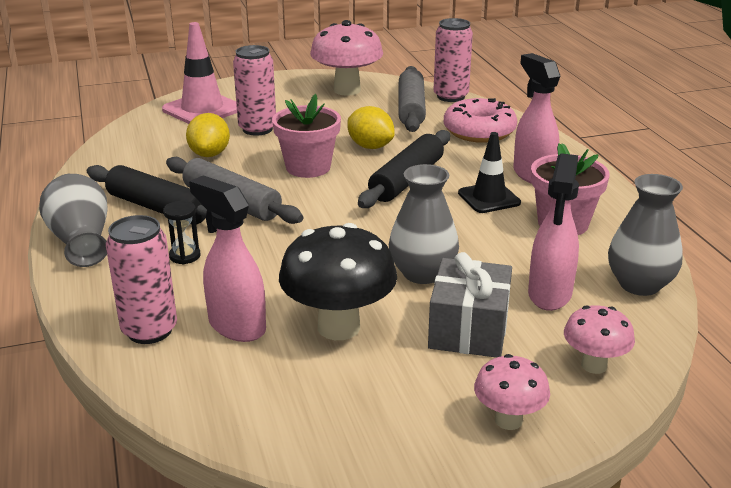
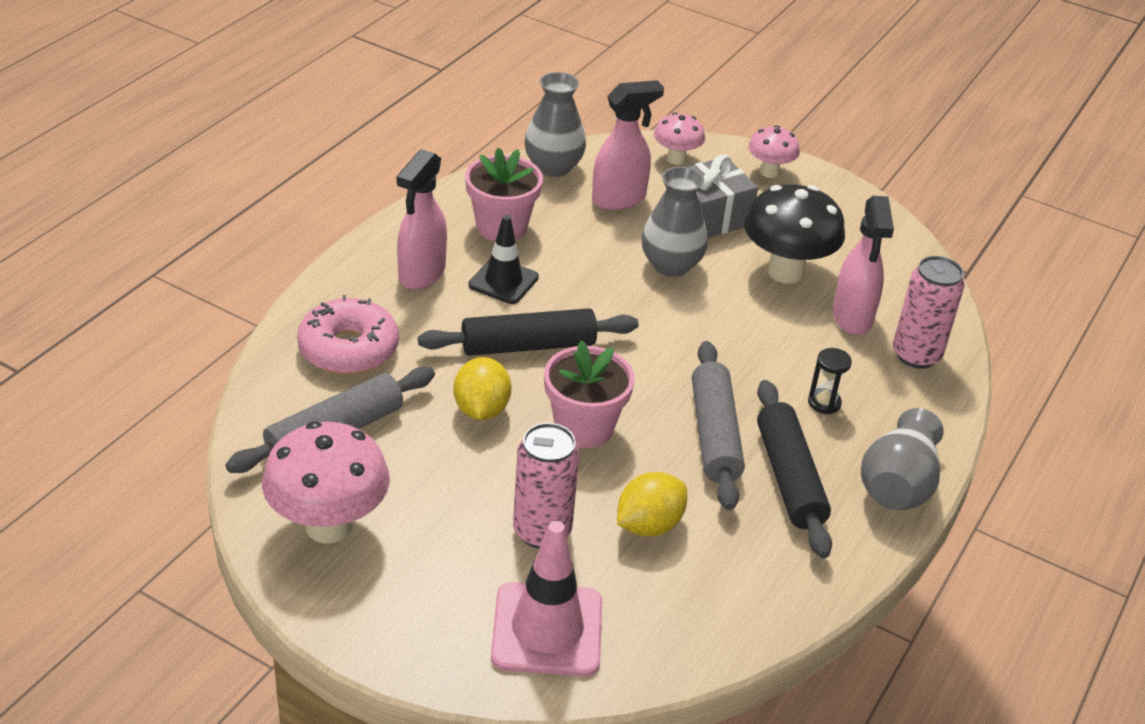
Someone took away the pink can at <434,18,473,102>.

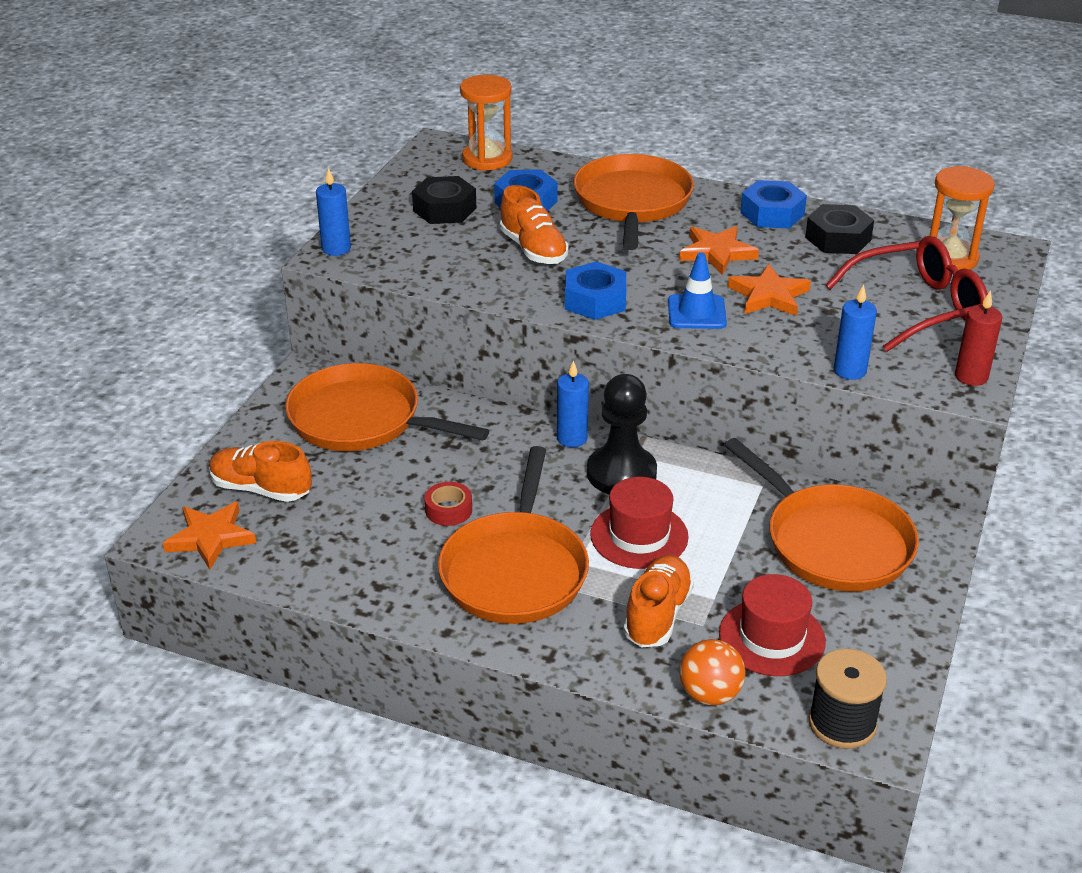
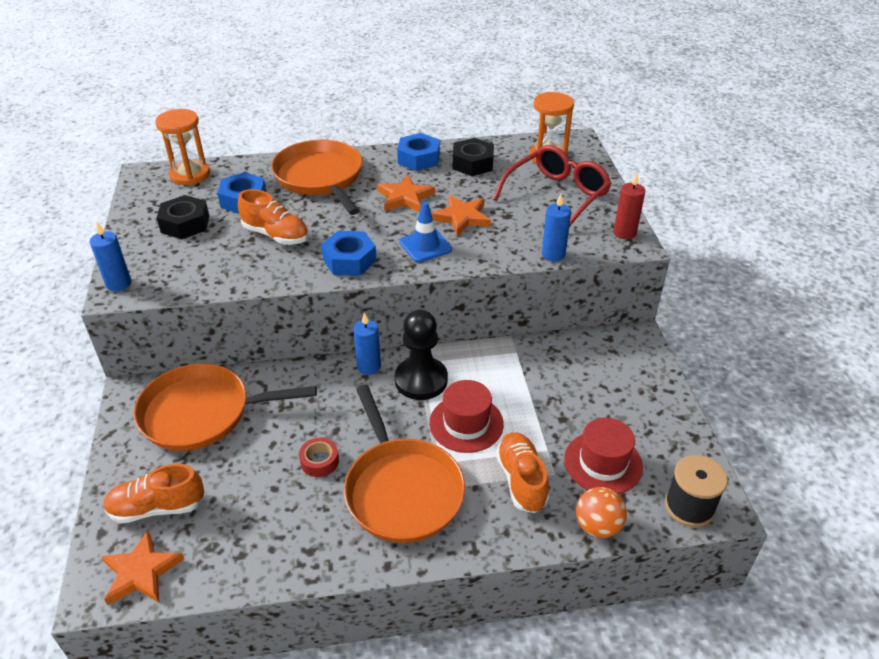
Someone took away the orange pan at <725,438,919,592>.

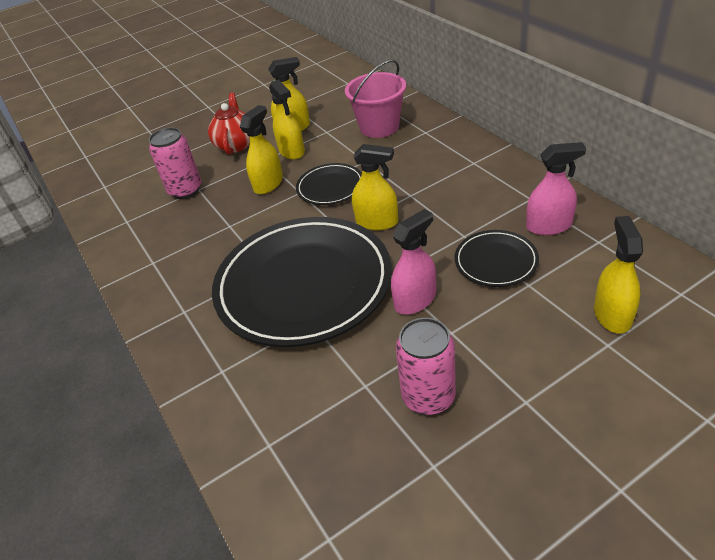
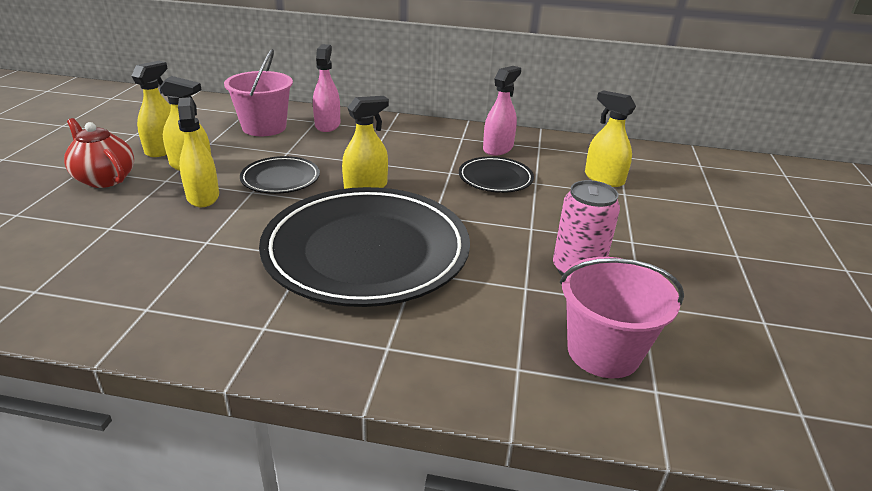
Someone took away the pink can at <149,127,201,199>.
Someone put down the pink bucket at <560,257,684,378>.
Someone carried the pink spray bottle from <391,209,436,315> to <313,44,340,132>.

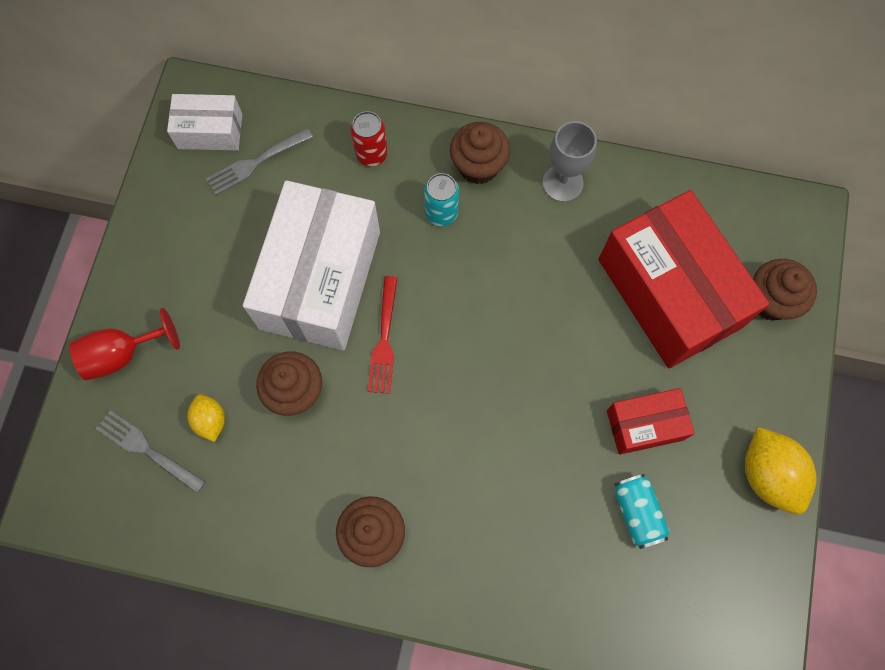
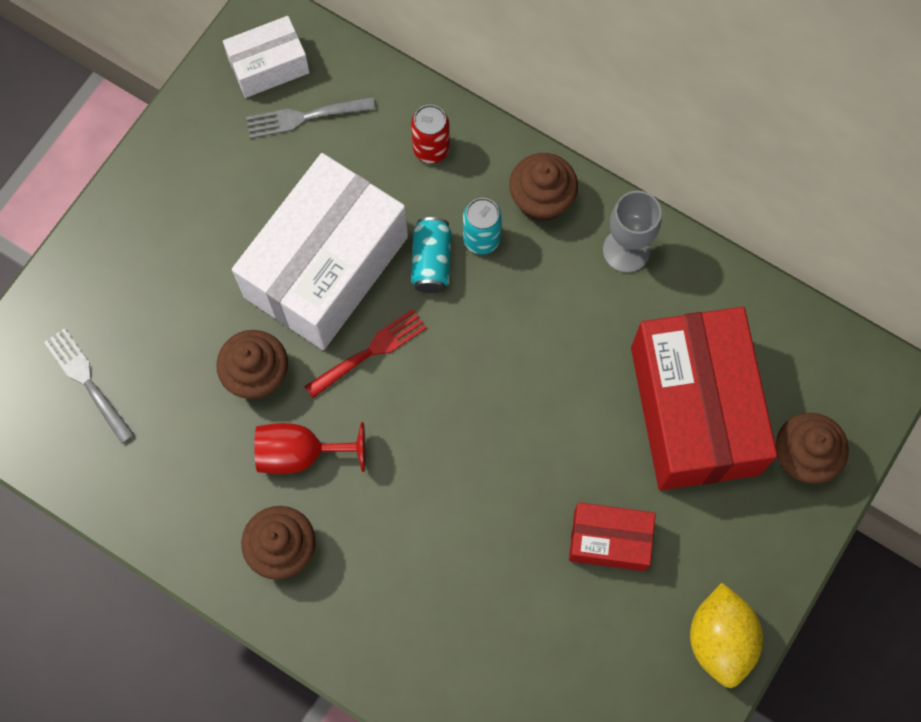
Someone took away the yellow lemon at <188,394,225,442>.
Someone carried the red goblet from <69,308,180,380> to <254,422,365,474>.
Someone carried the turquoise can from <615,474,669,549> to <411,217,452,293>.
Someone rotated the white box at <167,94,242,151> by 45 degrees counterclockwise.
Someone rotated the red fork at <368,276,397,394> by 150 degrees counterclockwise.

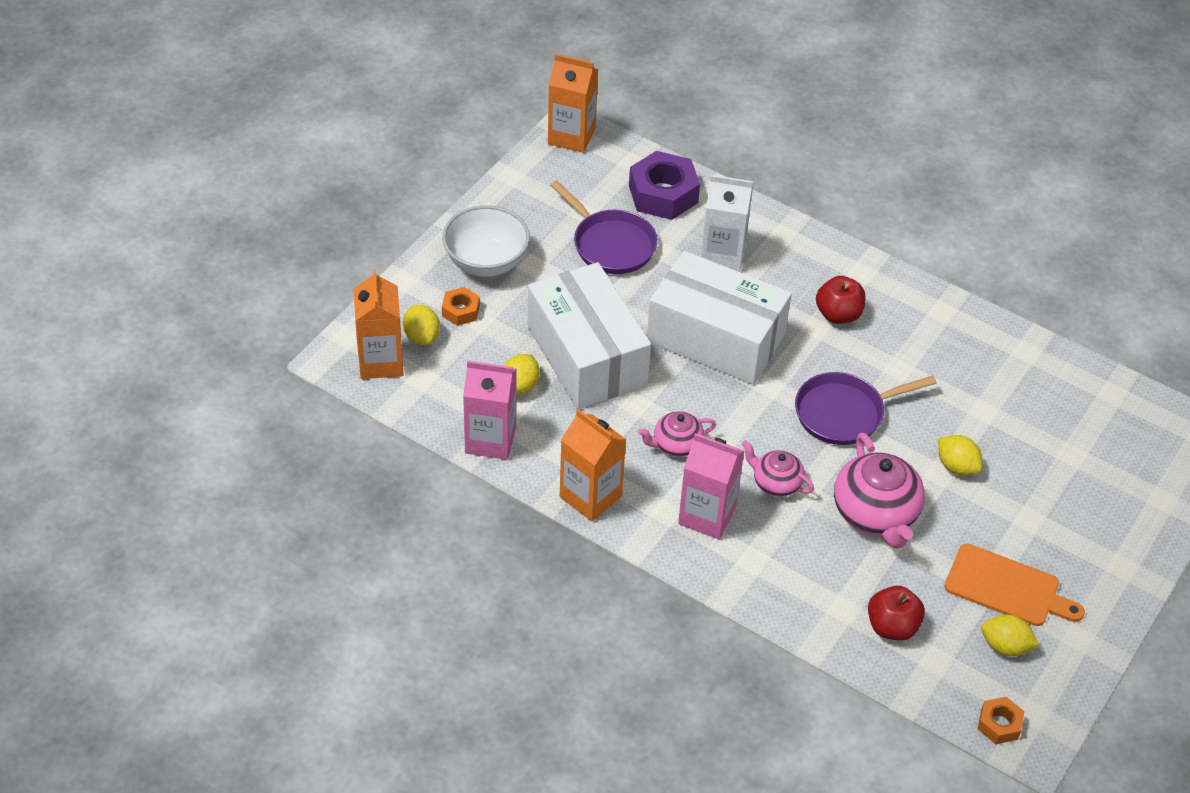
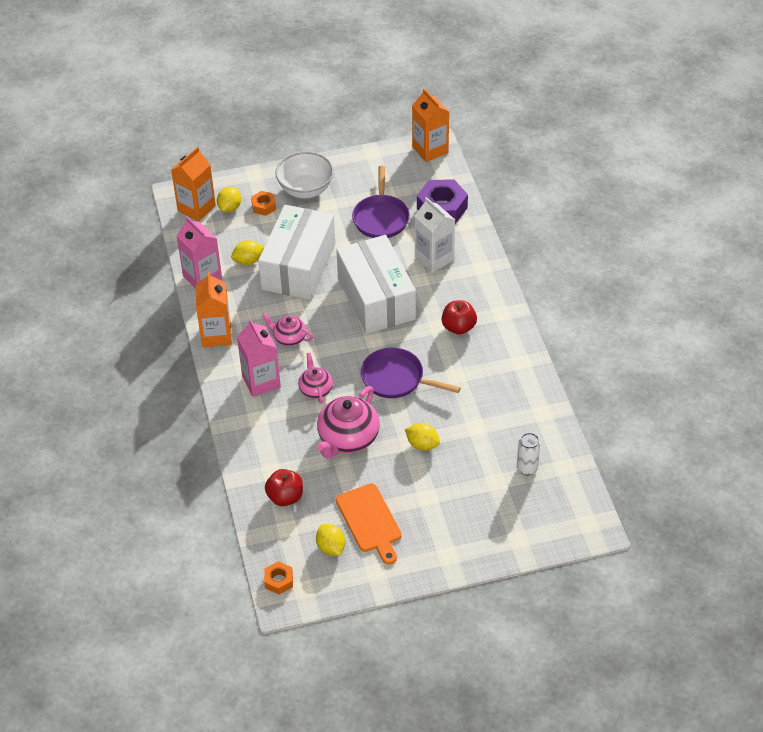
Someone put down the white can at <517,433,540,475>.
Someone rotated the yellow lemon at <938,435,982,475> by 60 degrees counterclockwise.

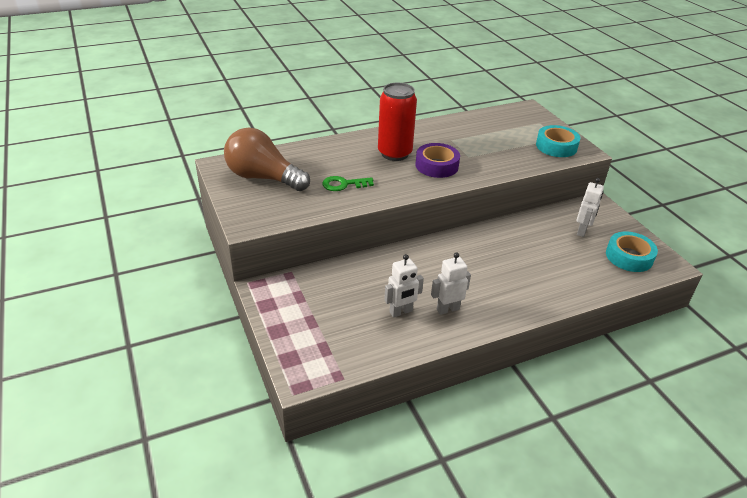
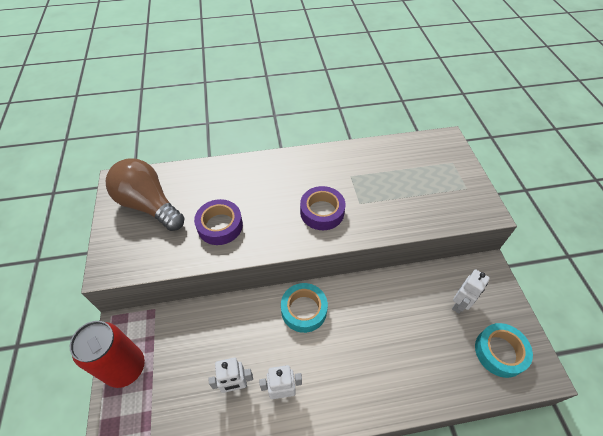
Someone carried the red can from <378,83,417,161> to <70,321,145,388>.
Someone carried the turquoise tape from <536,125,581,157> to <281,283,328,333>.
Someone swapped the green key at <322,176,374,191> for the purple tape at <194,199,243,245>.

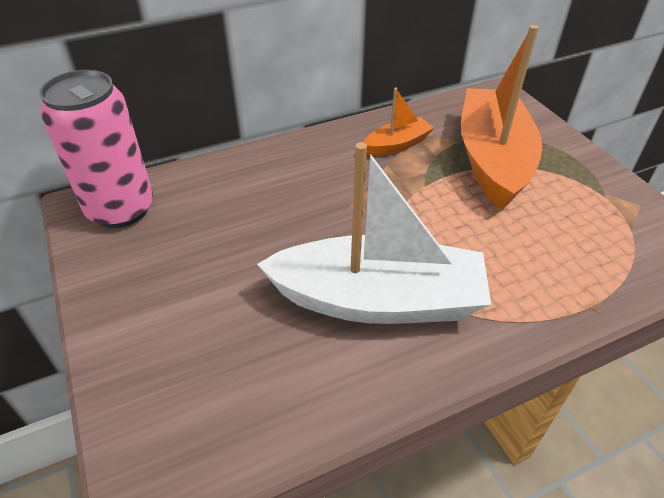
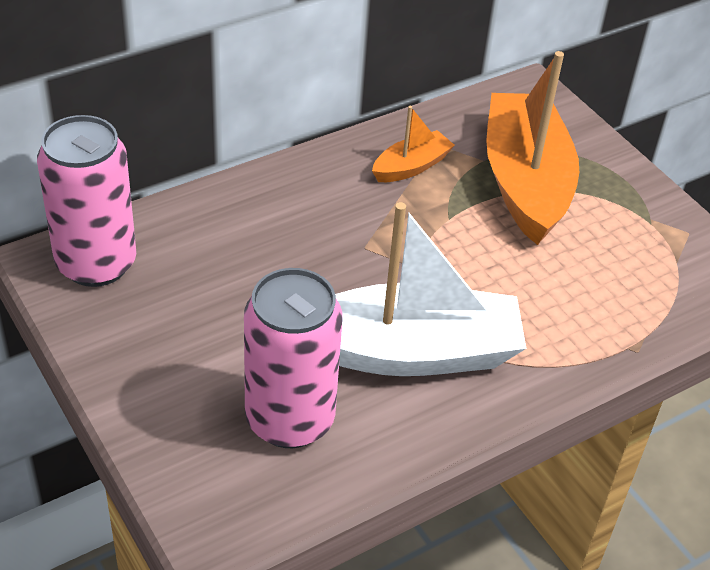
Someone put down the pink can at <244,268,342,448>.

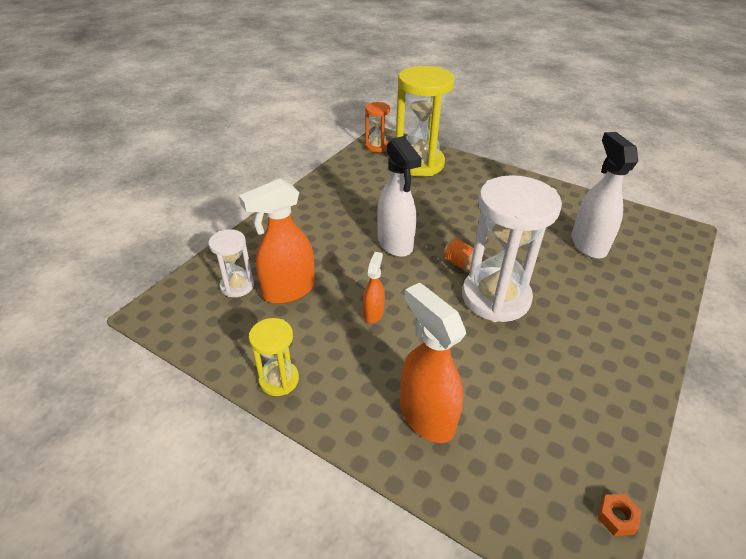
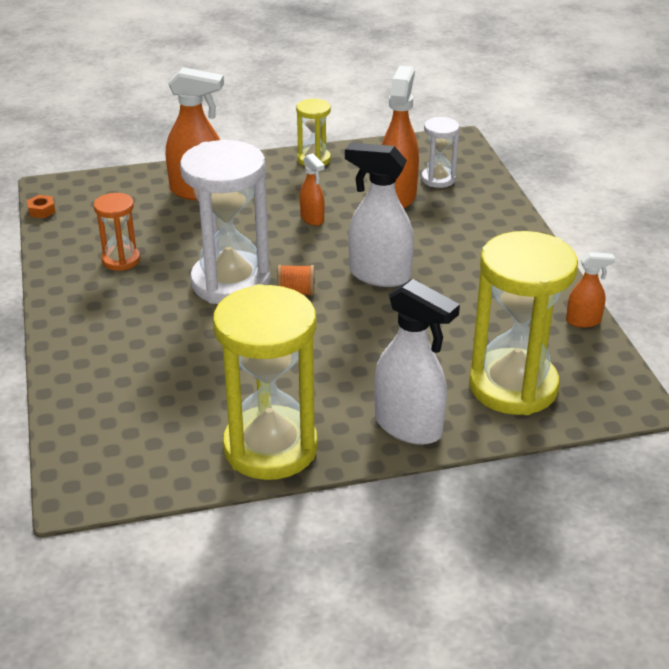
Someone put down the yellow hourglass at <213,284,318,480>.
Someone put down the orange spray bottle at <566,252,615,328>.
Someone carried the orange hourglass from <365,102,390,153> to <94,193,140,271>.
Someone carried the white spray bottle from <572,132,638,259> to <374,279,460,445>.

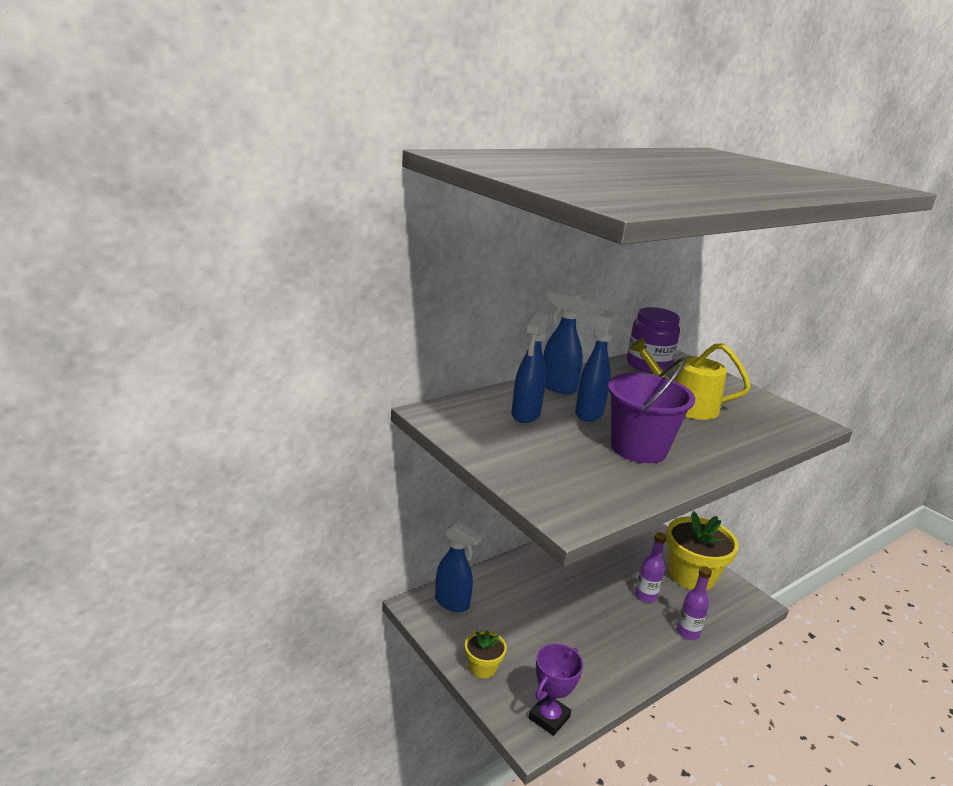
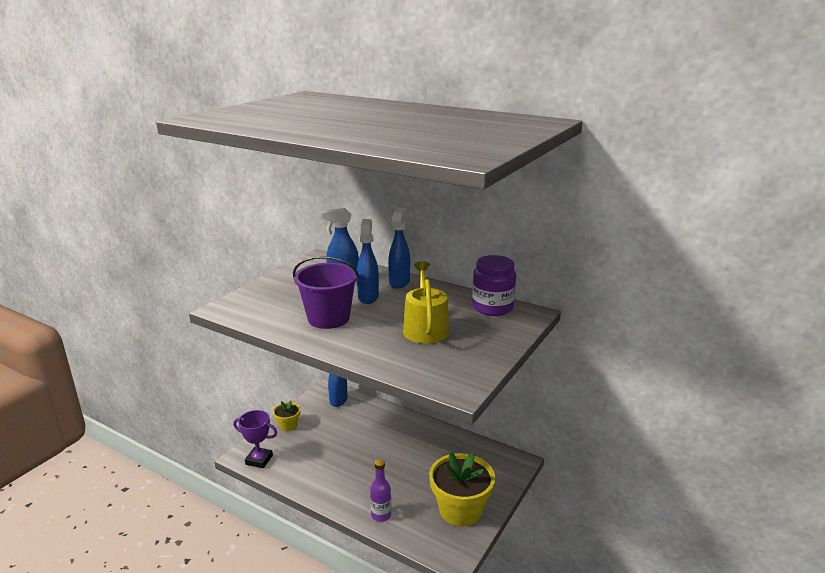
Someone took away the purple bottle at <635,532,666,603>.
Someone rotated the blue spray bottle at <575,310,617,422> by 90 degrees counterclockwise.

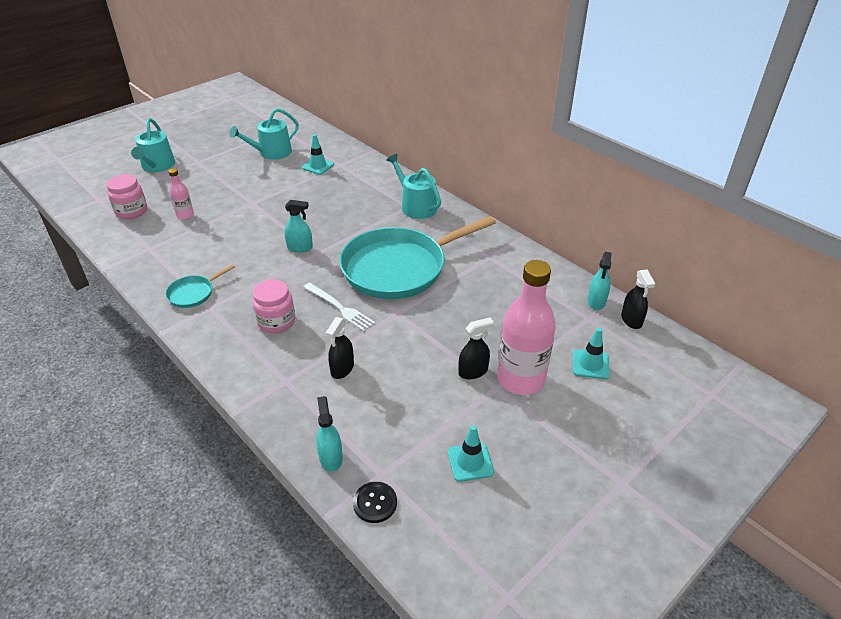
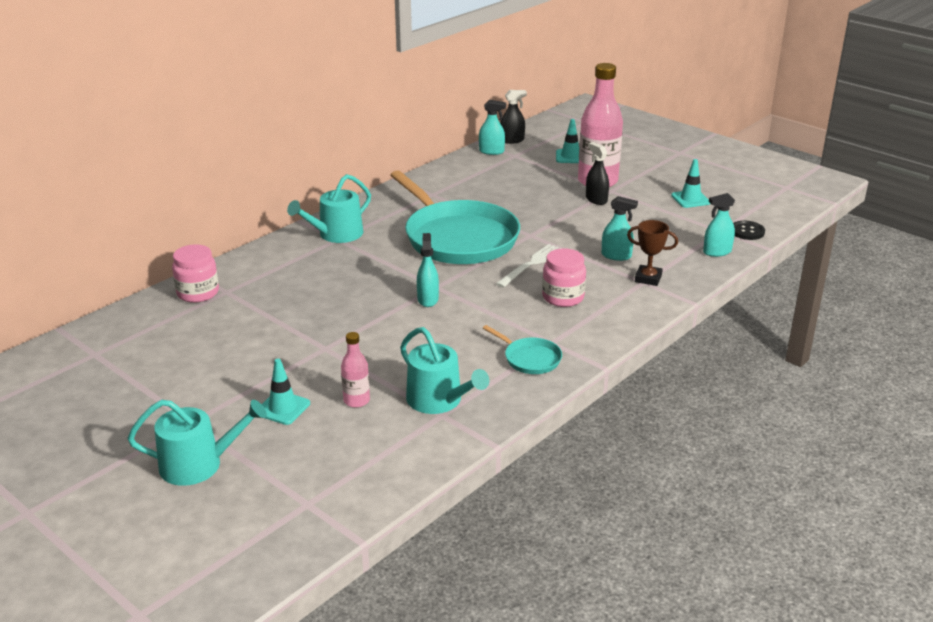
Someone put down the brown trophy at <627,220,678,286>.
Someone carried the pink jar from <107,174,147,219> to <172,244,219,303>.
Someone carried the turquoise watering can from <229,108,299,160> to <400,327,490,414>.
Someone carried the turquoise traffic cone from <302,134,334,175> to <262,359,310,425>.
Someone repainted the black spray bottle at <326,317,354,379>, which became the turquoise spray bottle at <602,196,638,261>.

